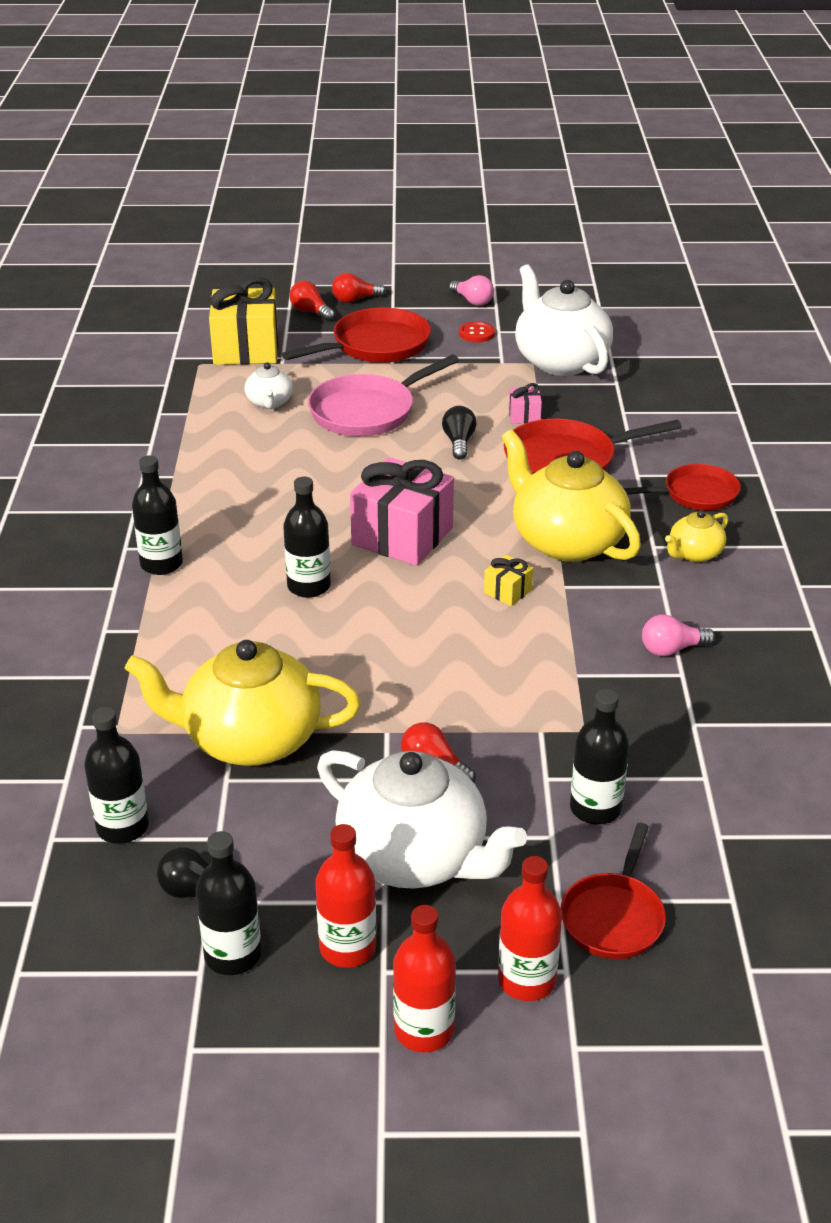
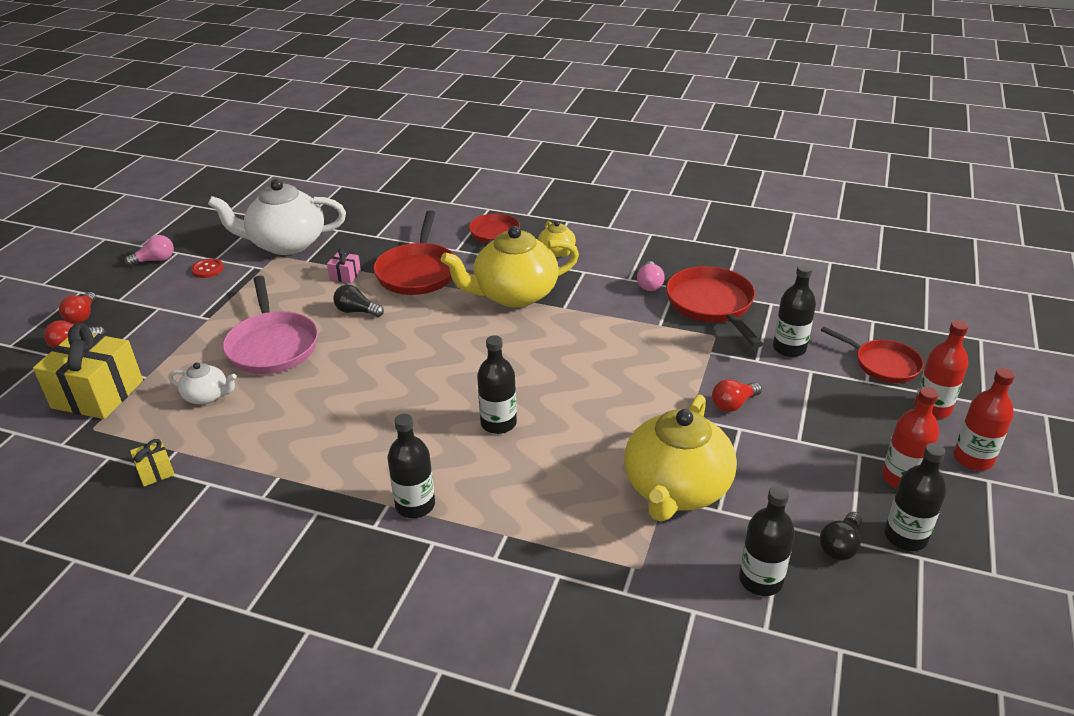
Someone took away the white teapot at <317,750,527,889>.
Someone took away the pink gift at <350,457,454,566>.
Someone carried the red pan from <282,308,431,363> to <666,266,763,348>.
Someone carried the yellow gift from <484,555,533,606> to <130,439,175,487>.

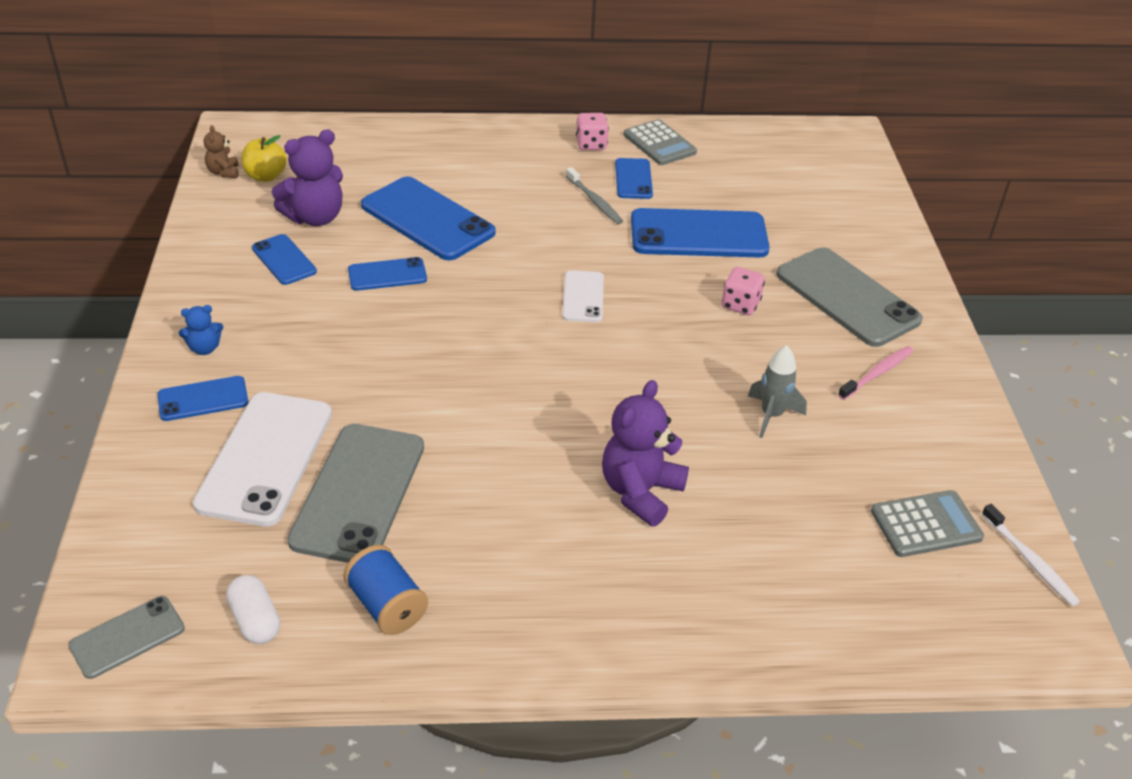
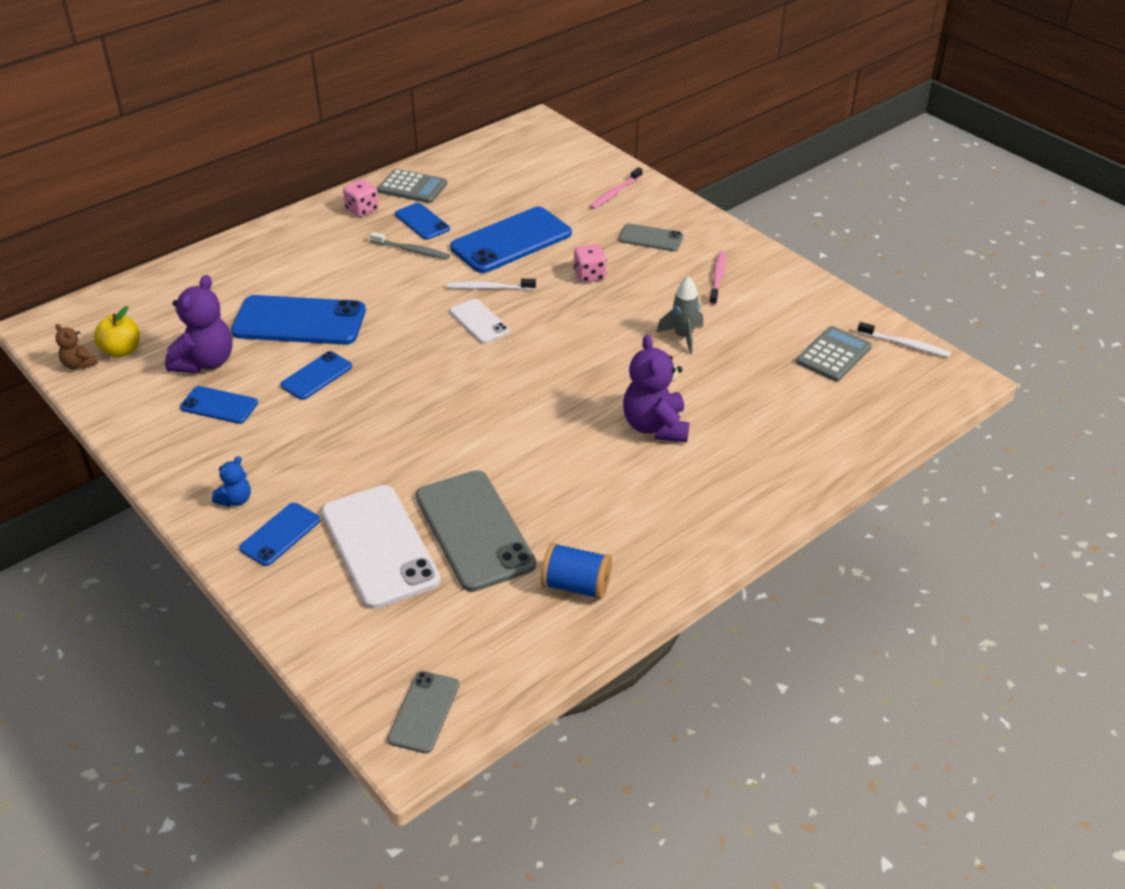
Someone took away the white capsule at <226,575,280,644>.
Someone put down the white toothbrush at <447,279,536,290>.
Someone put down the pink toothbrush at <590,167,643,209>.
Someone scaled the grey phone at <776,247,923,347> by 0.53.

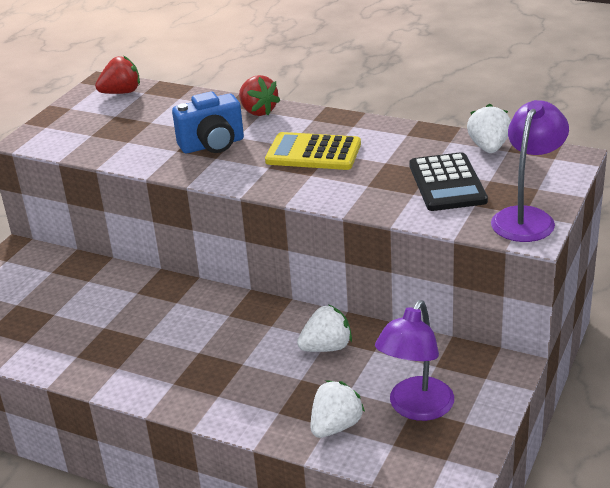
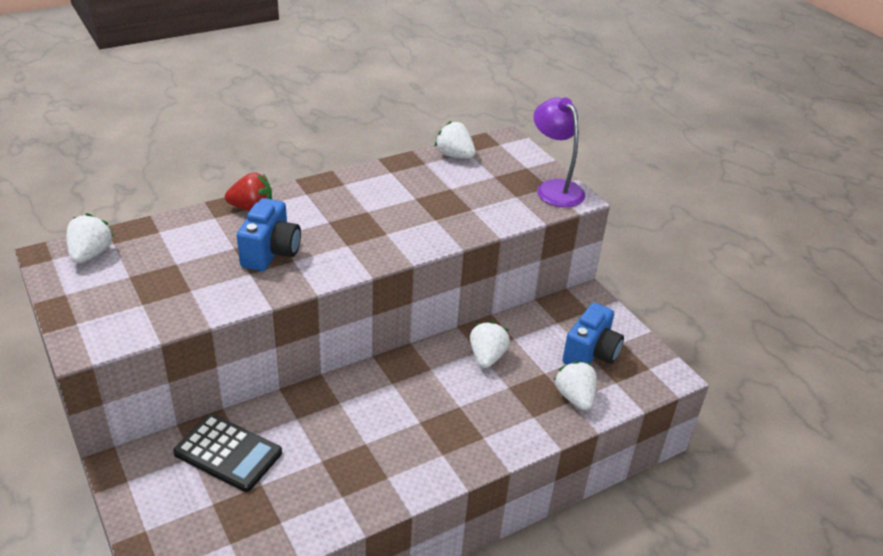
Someone took away the yellow calculator at <265,132,361,170>.
Someone carried the black calculator from <410,152,488,211> to <173,414,282,492>.
Someone swapped the purple lamp at <375,300,454,421> for the blue camera at <562,303,624,365>.
Someone repainted the red strawberry at <95,55,140,94>, which became the white strawberry at <67,213,114,263>.

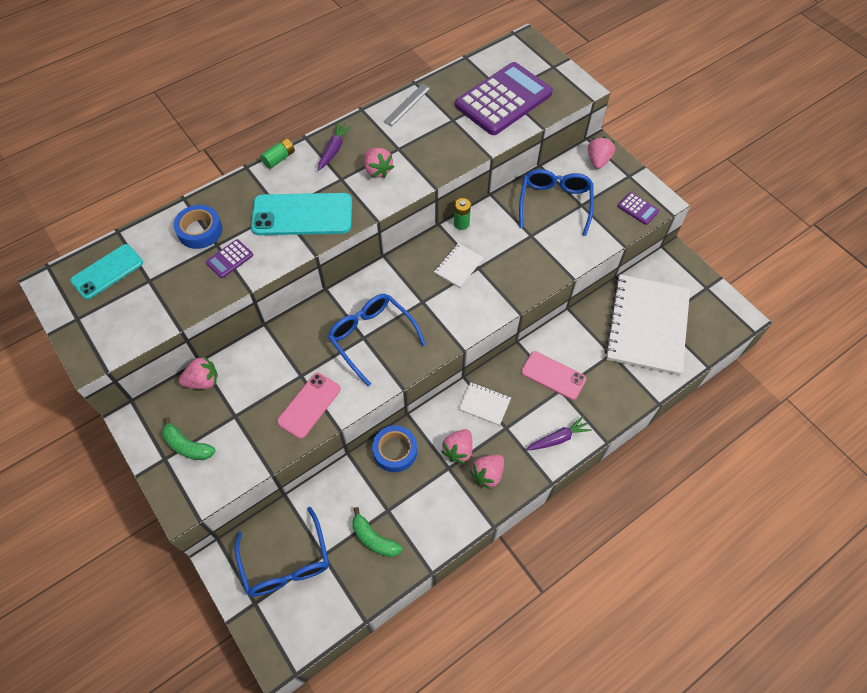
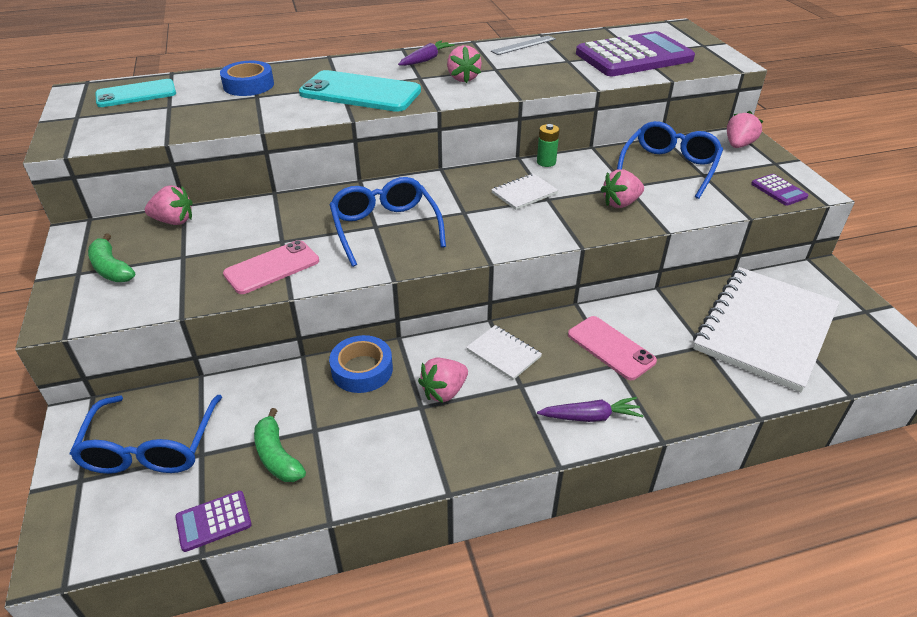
Someone took away the green battery at <260,138,295,169>.
Someone carried the purple calculator from <206,239,253,278> to <175,491,252,552>.
Someone carried the pink strawberry from <470,455,504,489> to <600,169,644,208>.

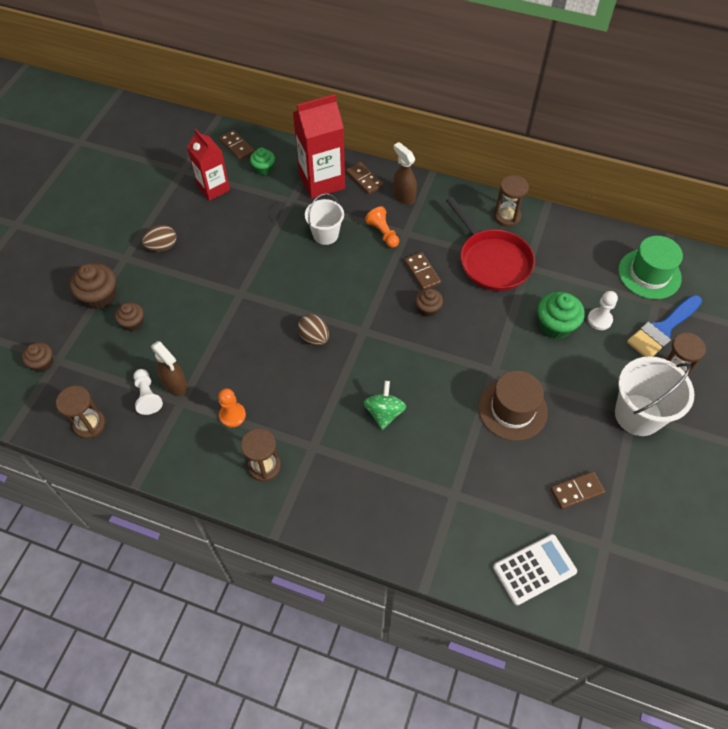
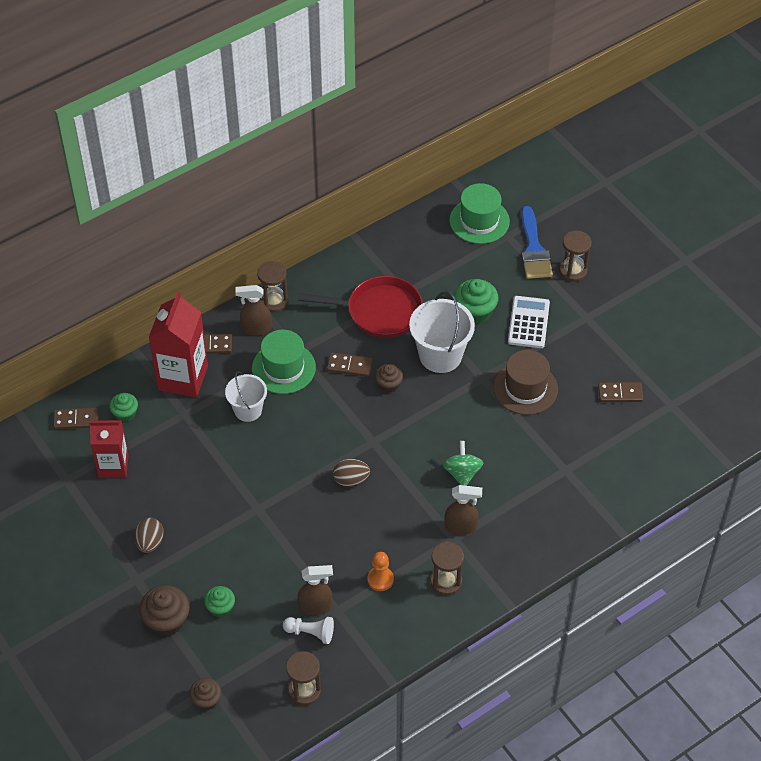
Someone took away the white pawn at <588,291,618,330>.
Someone put down the brown spray bottle at <445,485,482,535>.
Someone carried the white calculator from <493,534,577,605> to <508,296,550,348>.
Someone carried the brown hourglass from <494,175,529,227> to <257,261,288,312>.
Someone carried the white bucket from <615,356,694,436> to <409,291,475,373>.
Someone swapped the orange pawn at <365,207,399,248> for the green hat at <252,330,316,394>.
Someone repainted the brown cupcake at <115,302,144,331>, which became the green cupcake at <204,586,235,617>.
Someone rotated the green spinning top at <364,381,406,430> by 45 degrees clockwise.
Someone rotated the brown domino at <550,471,605,509> by 75 degrees clockwise.

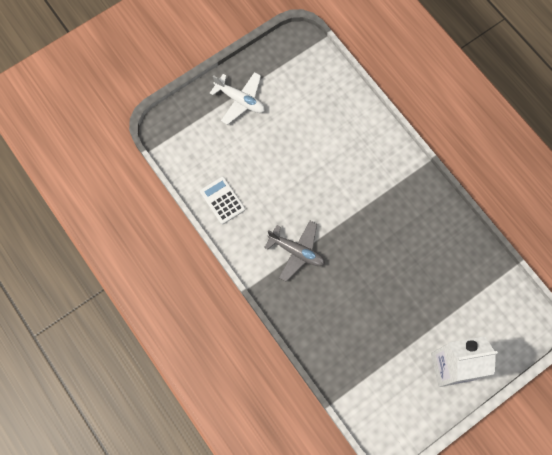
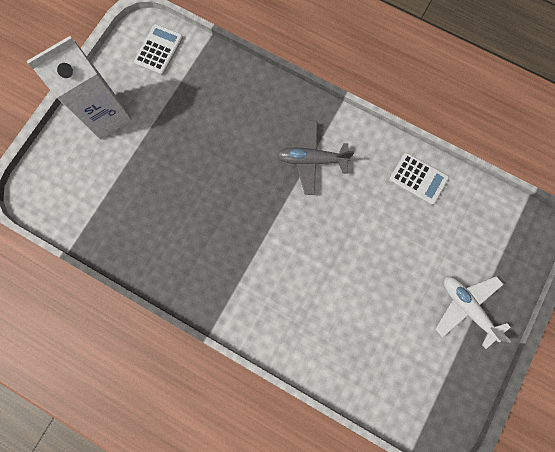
Someone put down the white calculator at <134,24,183,75>.
Someone rotated the white plane at <210,72,265,125> by 45 degrees clockwise.

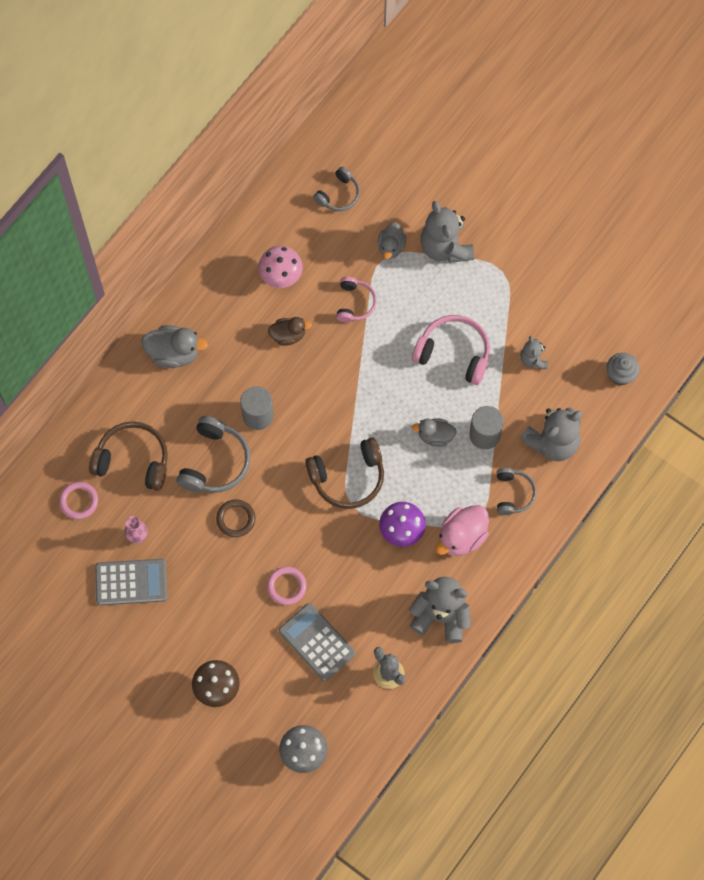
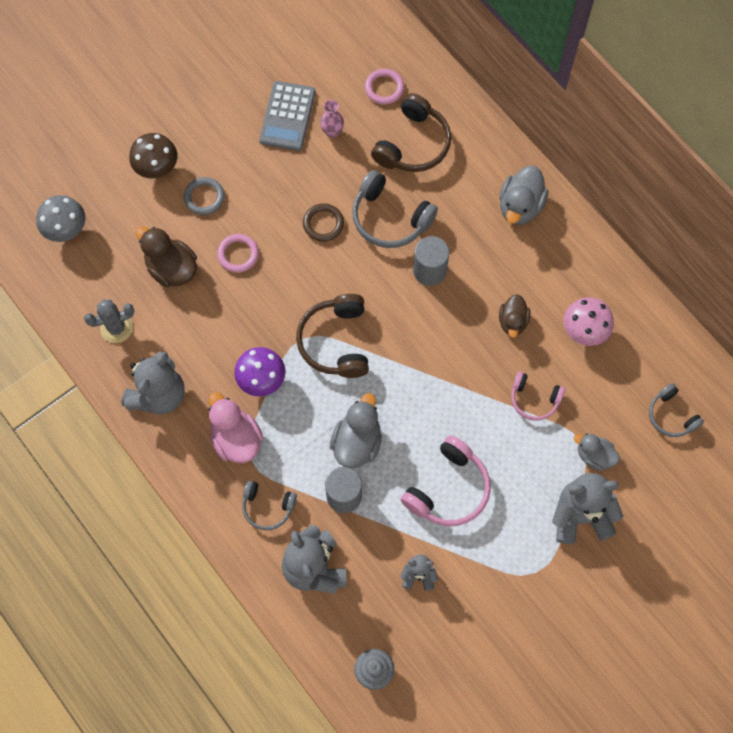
Someone put down the grey ring at <184,177,225,215>.
Someone swapped the grey calculator at <279,603,355,681> for the brown duck at <135,227,197,287>.
Someone scaled the grey duck at <412,419,456,447> by 1.53.

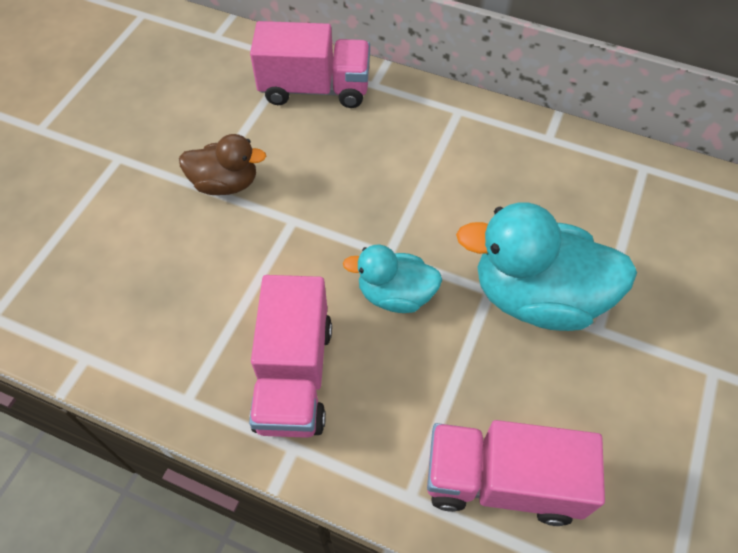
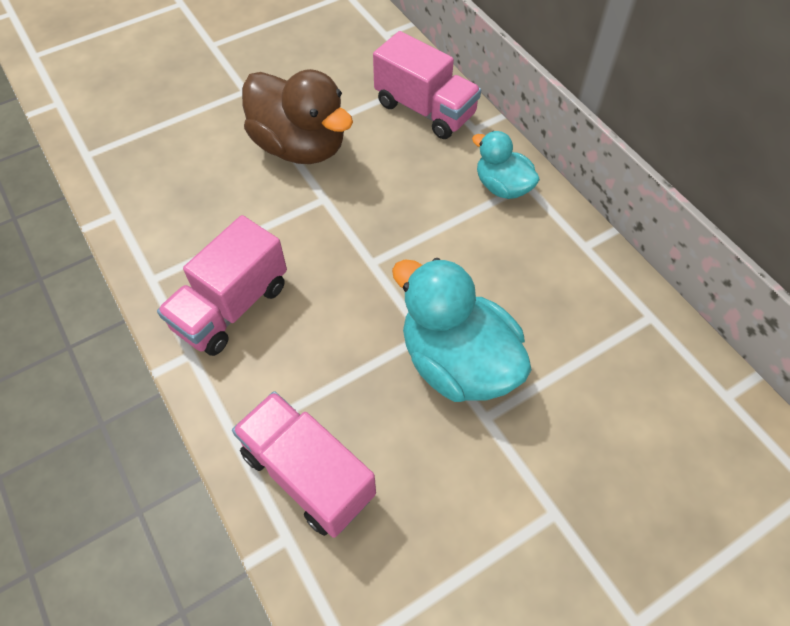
Someone carried the turquoise duck from <343,245,442,313> to <472,131,540,199>.
Someone scaled the brown duck at <179,134,266,195> by 1.75.

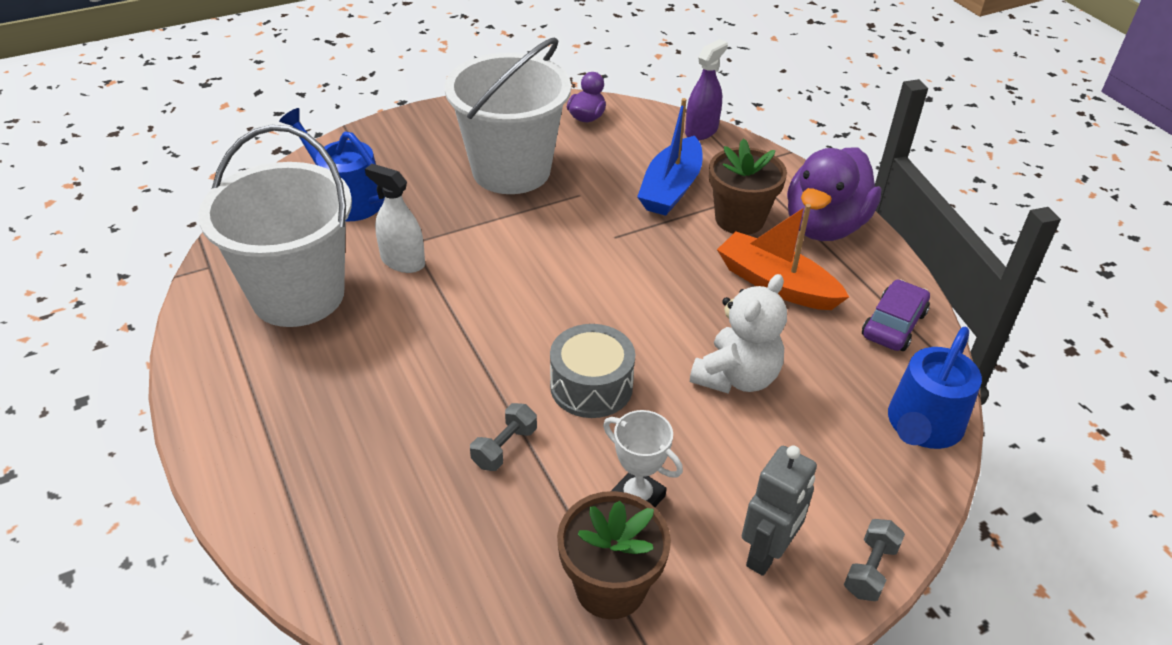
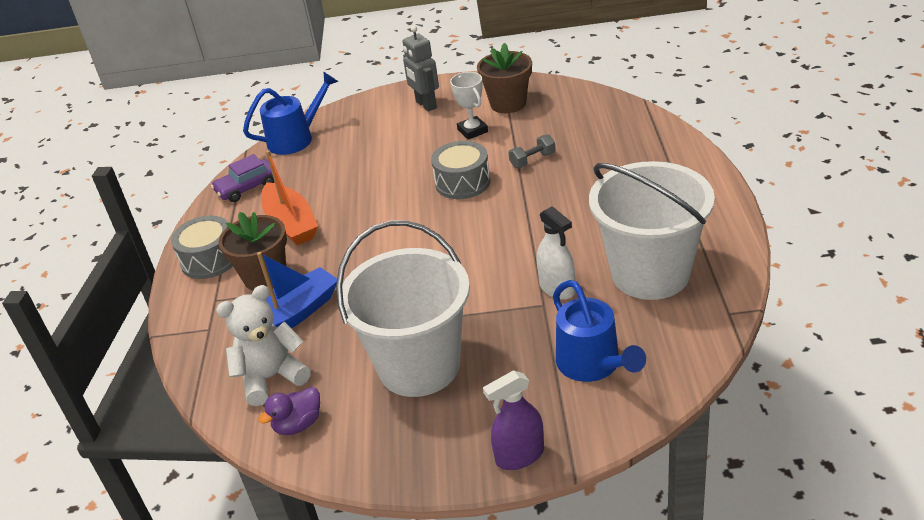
Someone took away the grey dumbbell at <844,519,905,601>.
Someone carried the purple spray bottle from <685,39,728,140> to <483,370,544,470>.
Someone carried the white teddy bear from <690,274,787,393> to <216,285,311,406>.
Someone swapped the purple duck at <787,147,881,241> for the grey drum at <171,216,233,279>.
Someone rotated the grey robot at <742,446,817,576> by 90 degrees counterclockwise.

